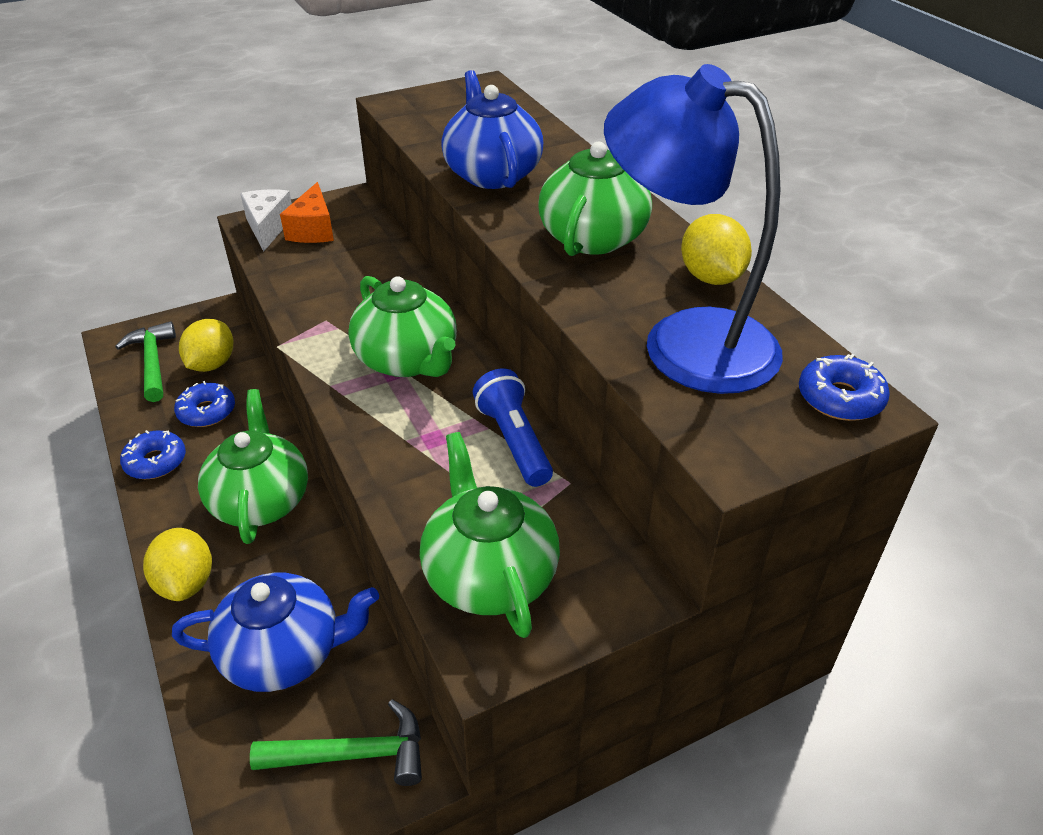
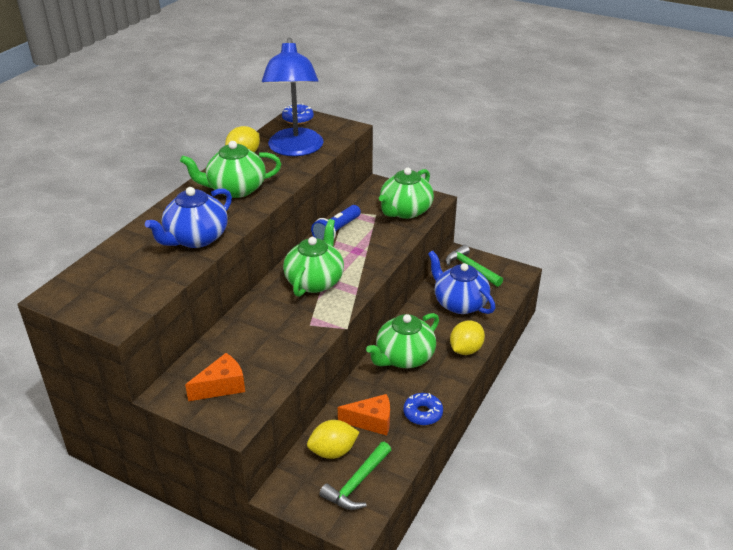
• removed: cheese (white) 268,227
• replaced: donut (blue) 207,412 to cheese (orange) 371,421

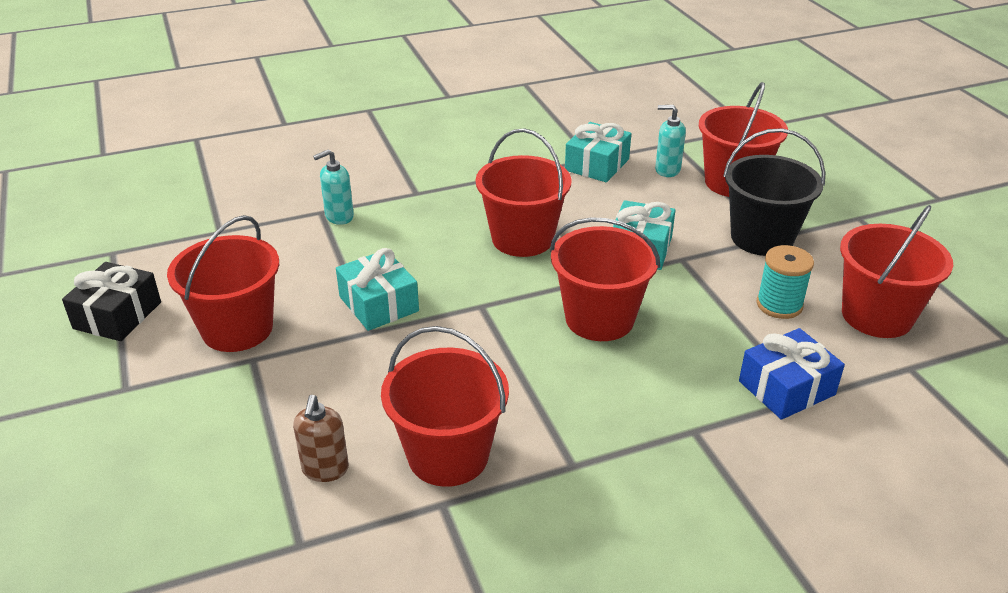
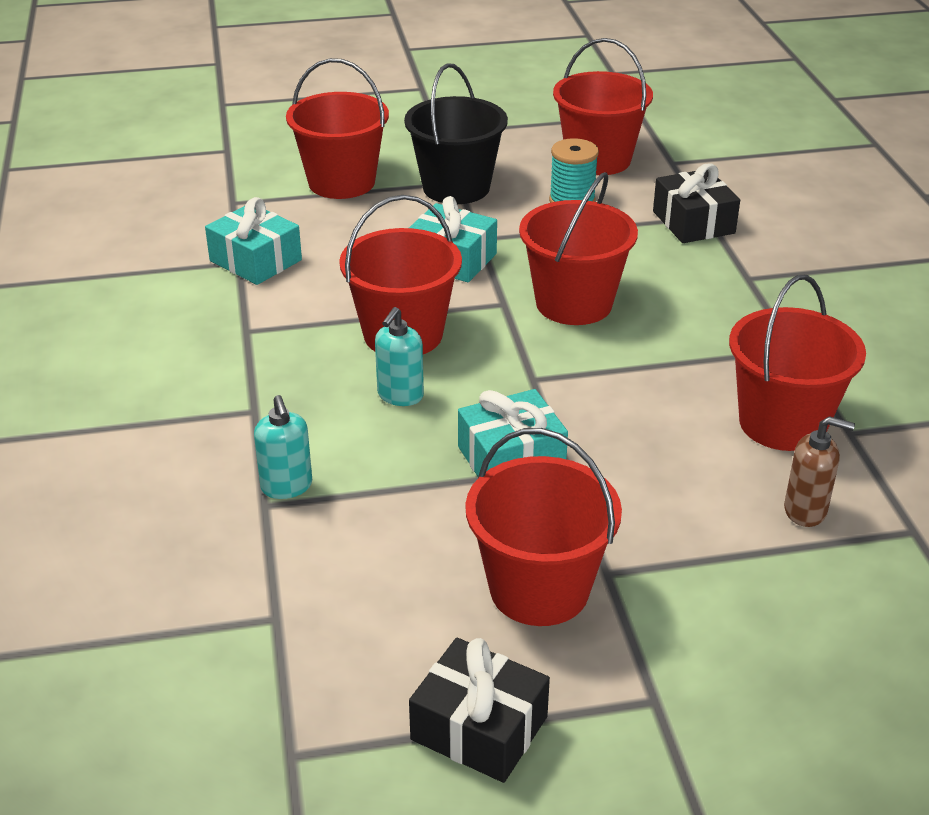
• moved: soap dispenser (turquoise) 667,170 to 400,395
• recoloured: gift (blue) 786,388 to gift (black) 693,222

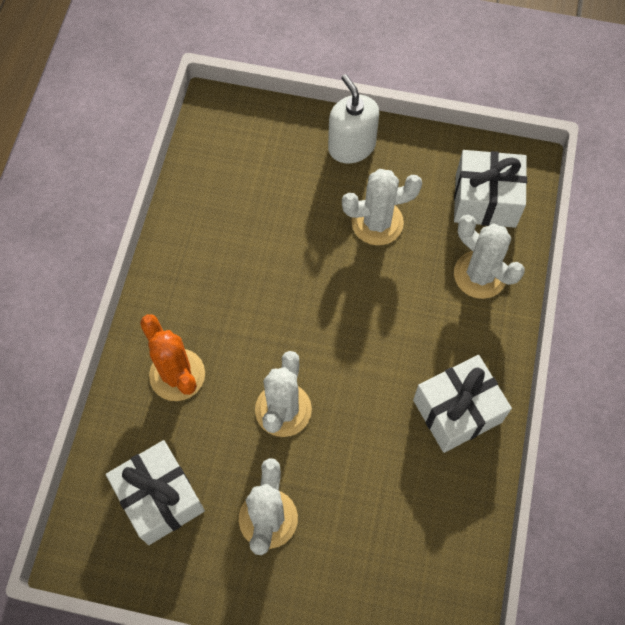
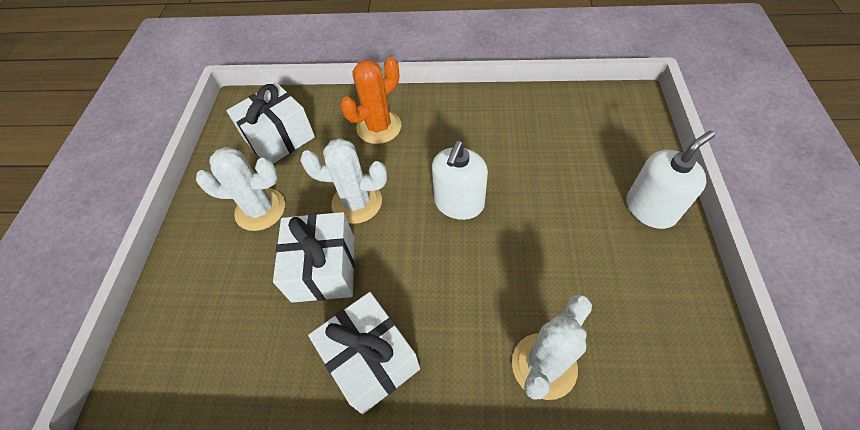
• removed: cactus (white) 377,222
• added: soap dispenser (white) 459,203
• moved: gift (white) 485,200 to 323,268

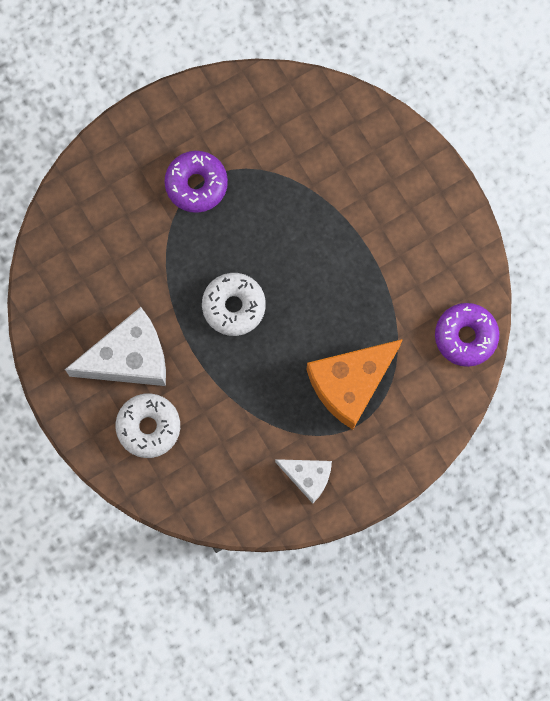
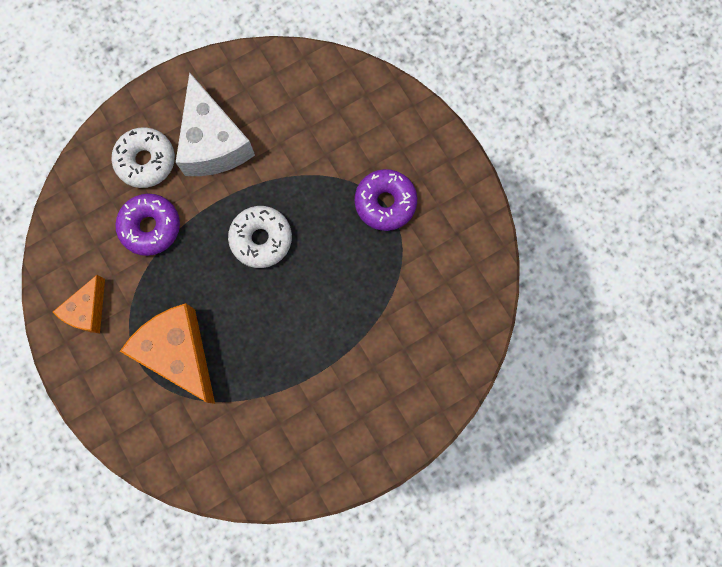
• moved: donut (purple) 465,336 to 150,227
• recoloured: cheese (white) 308,477 to cheese (orange) 87,310

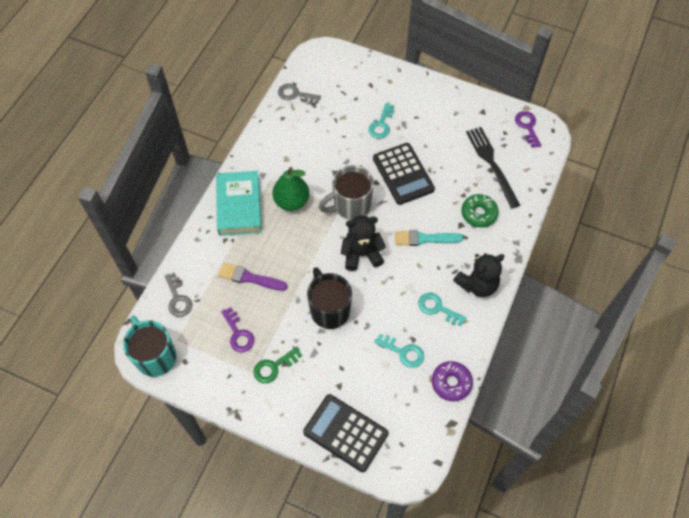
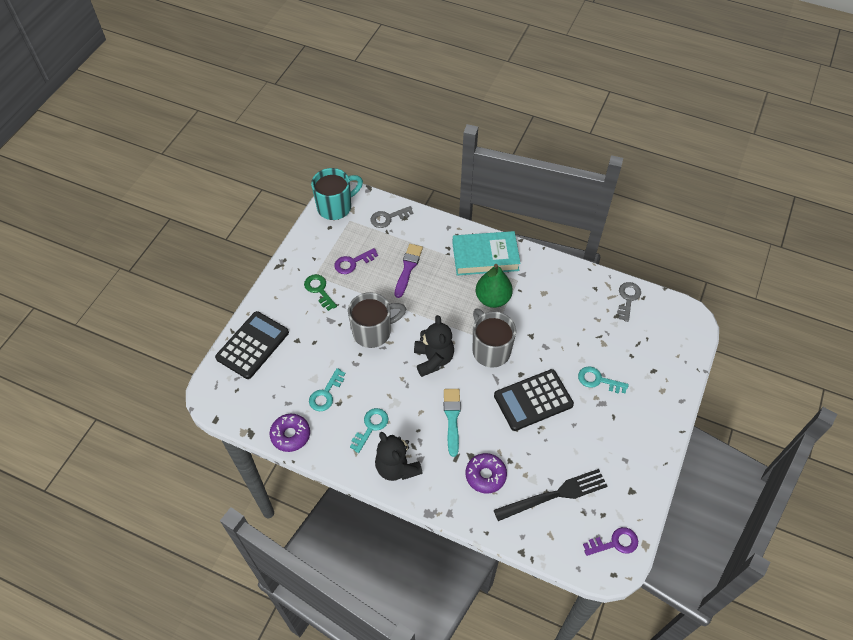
• recoloured: mug (black) 329,309 to mug (grey) 373,332
• recoloured: donut (green) 479,213 to donut (purple) 485,475

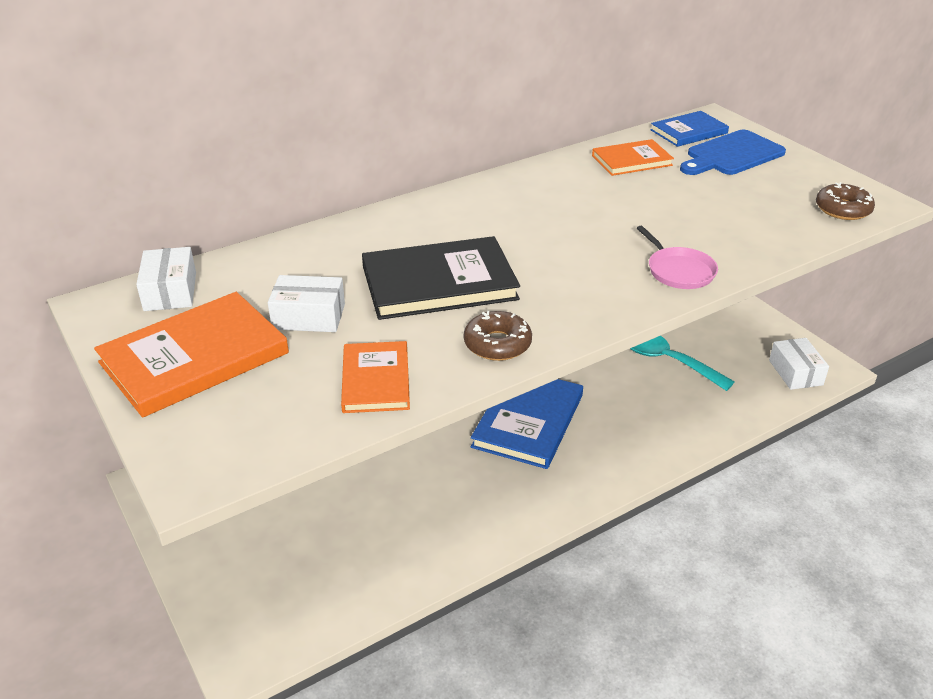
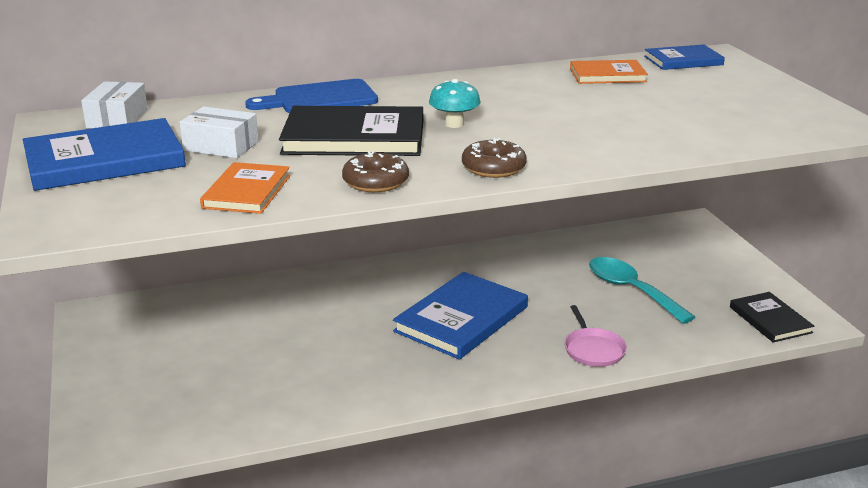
• added: mushroom (turquoise) 454,124
• moved: pan (pink) 678,271 to 593,349
• moved: cutting board (blue) 732,155 to 319,98
• moved: donut (brown) 843,209 to 493,168
• replaced: box (white) 795,372 to book (black) 770,320
• recoloured: book (orange) 194,358 to book (blue) 104,160

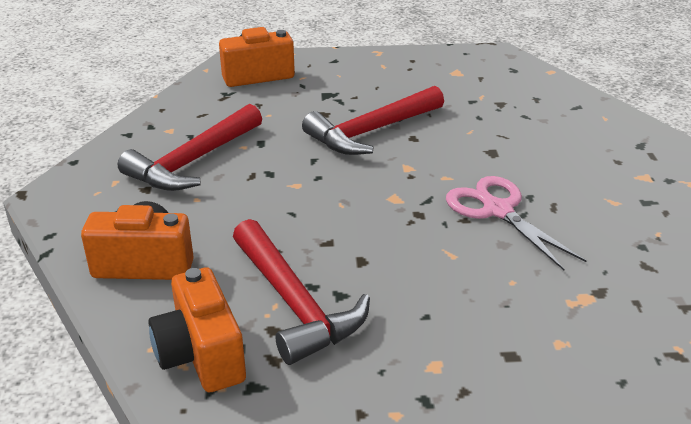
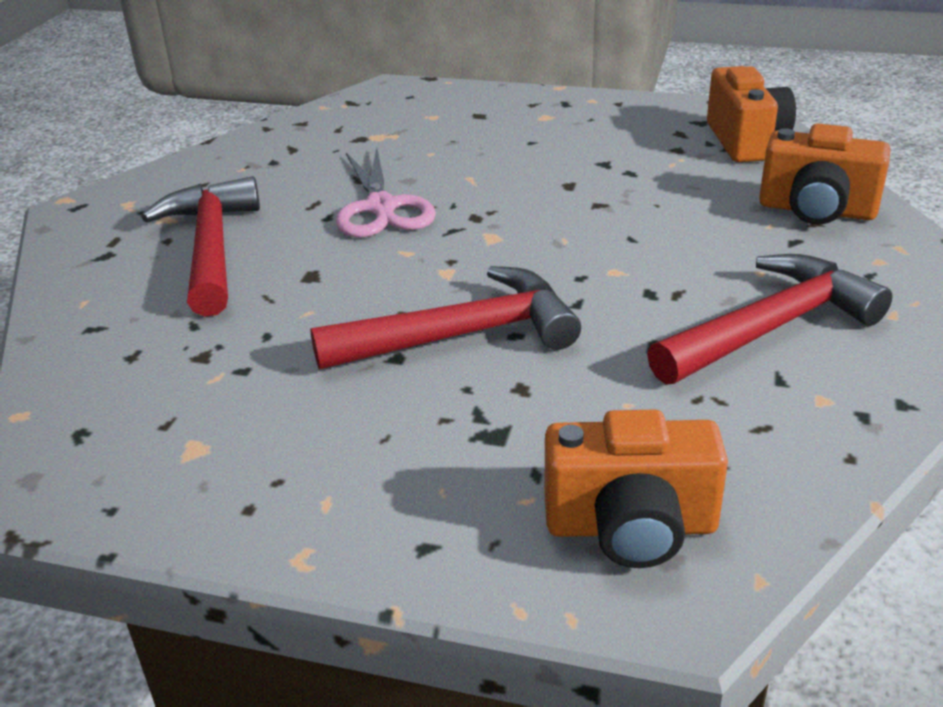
• moved: hammer (red) 295,304 to 211,247

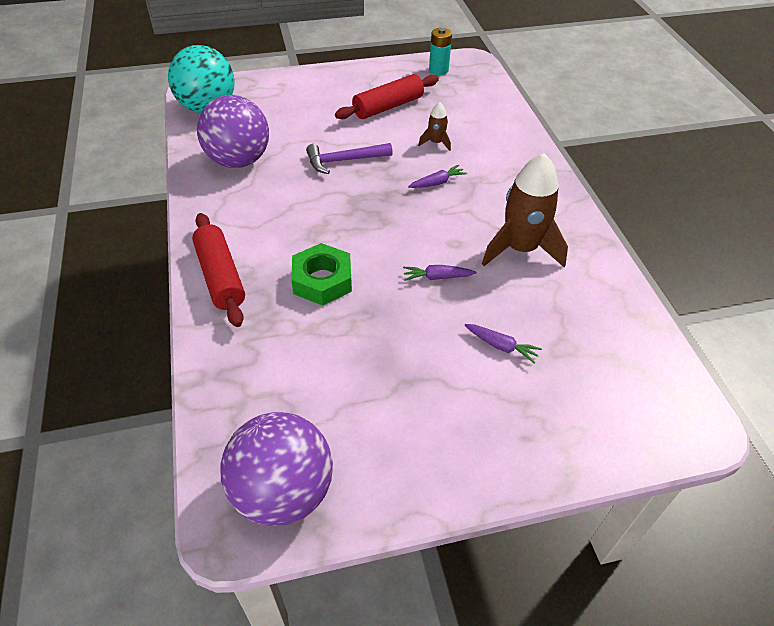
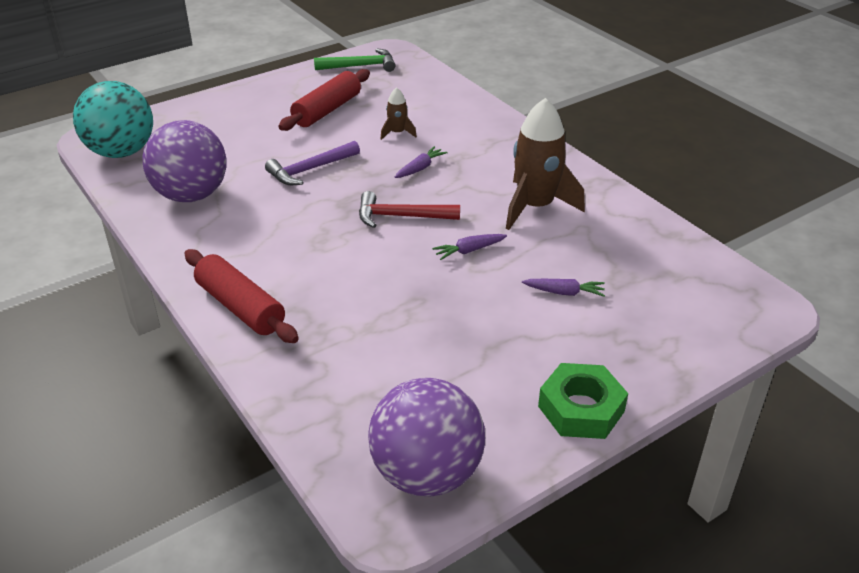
• added: hammer (red) 401,216
• moved: nut (green) 322,280 to 581,409
• replaced: battery (turquoise) 438,70 to hammer (green) 360,66

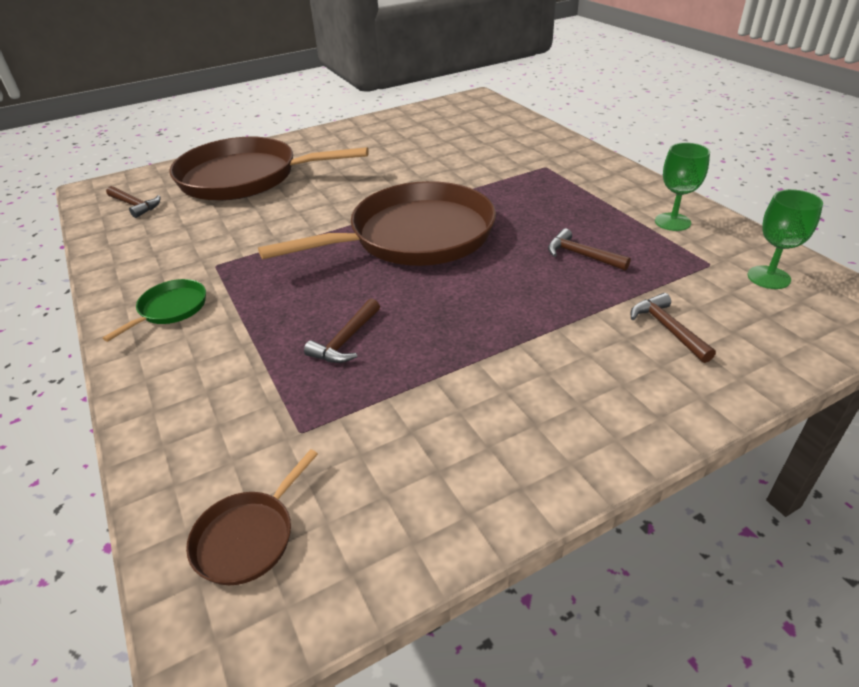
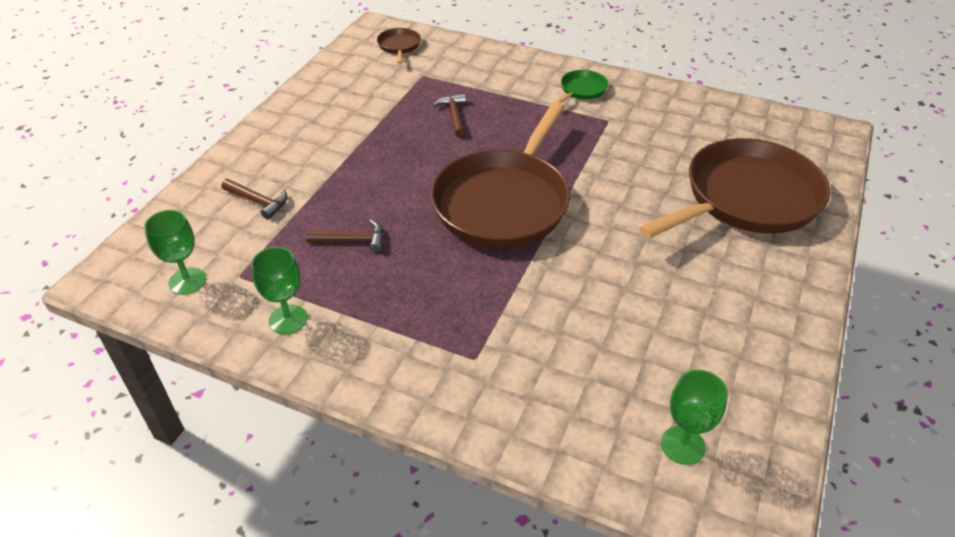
• removed: hammer (brown) 135,205
• added: goblet (green) 683,445
• turned: pan (green) 170,309 = 582,90 135 degrees counterclockwise

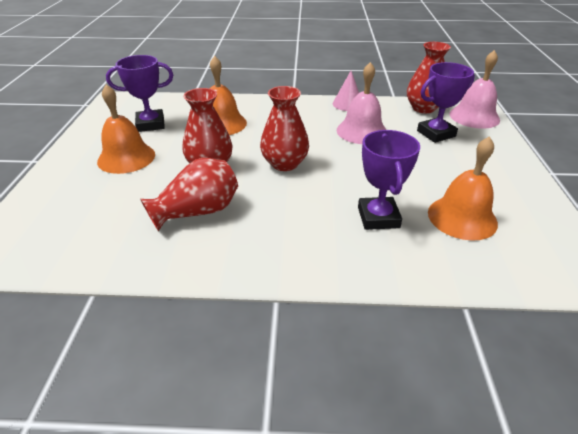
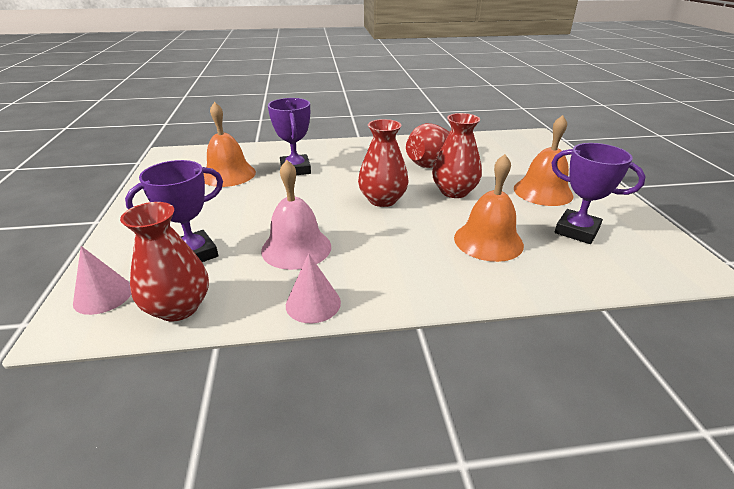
• replaced: bell (pink) 474,116 to cone (pink) 103,295
• turned: trophy (purple) 150,124 = 576,231 60 degrees clockwise

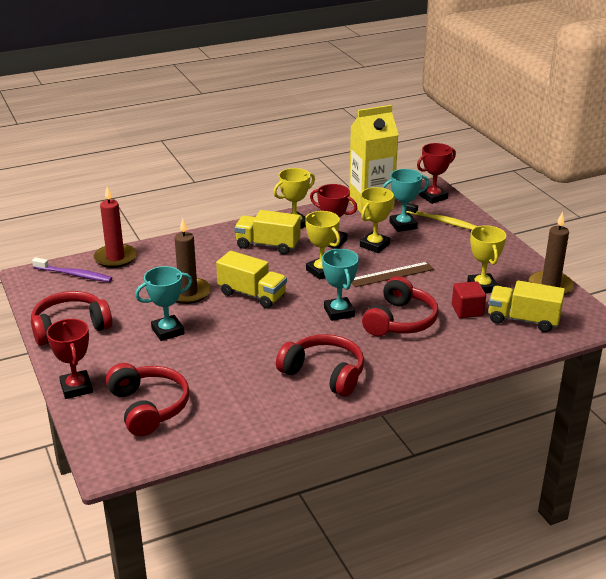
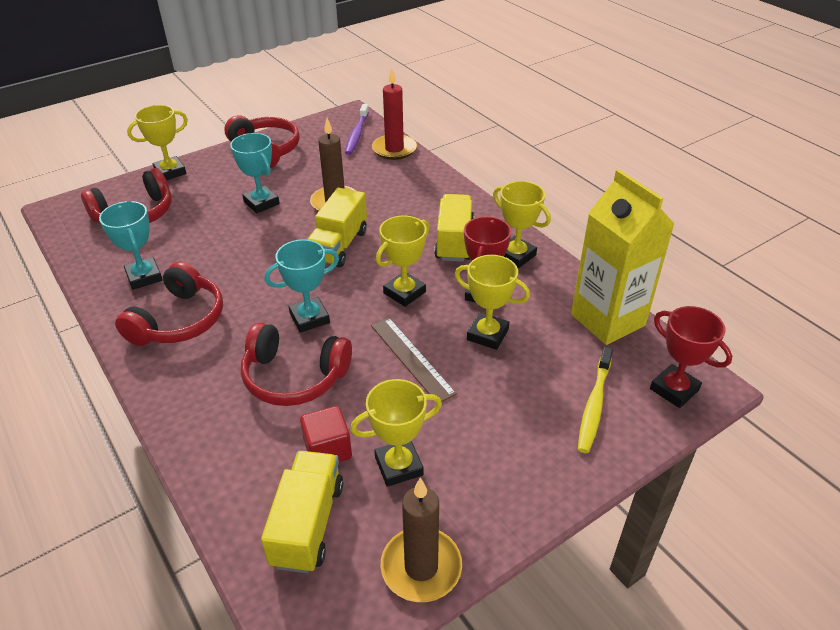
• moved: trophy (turquoise) 403,225 to 144,277
• recoloured: trophy (red) 76,388 to trophy (yellow) 170,172

